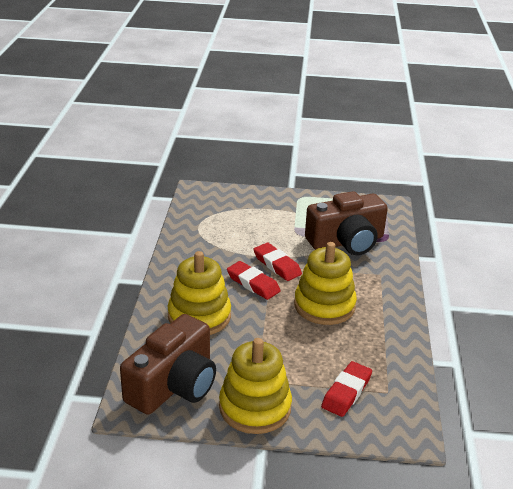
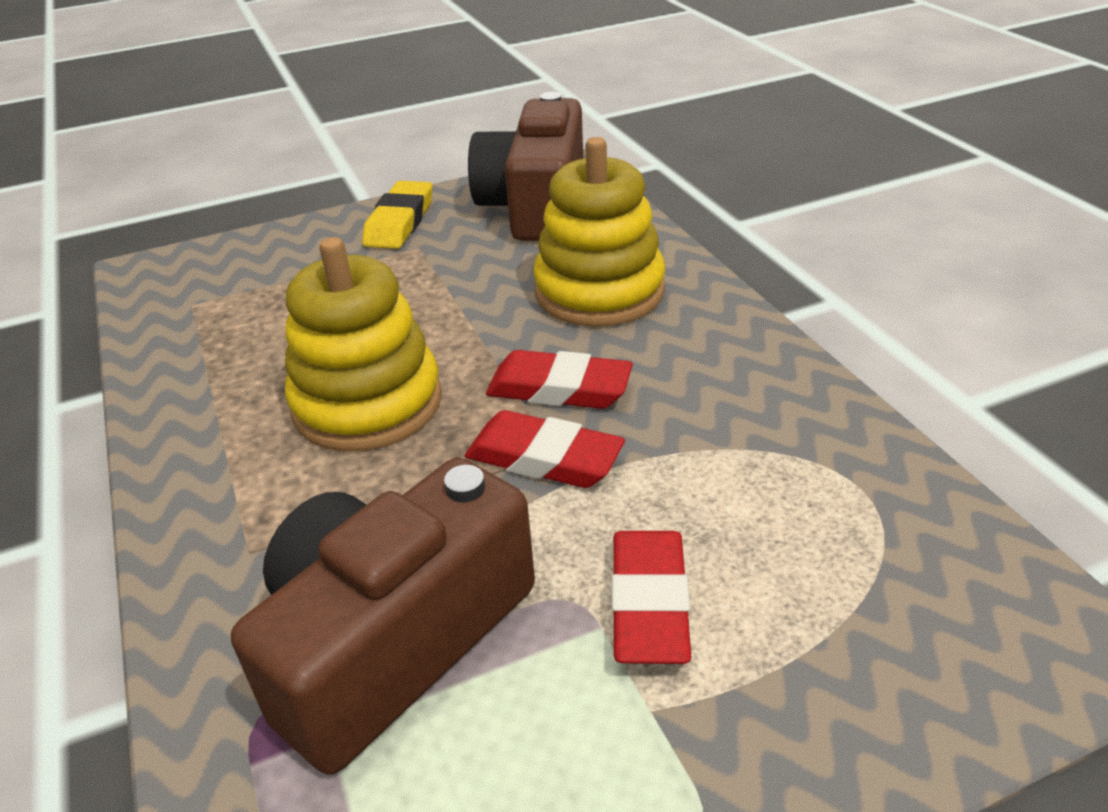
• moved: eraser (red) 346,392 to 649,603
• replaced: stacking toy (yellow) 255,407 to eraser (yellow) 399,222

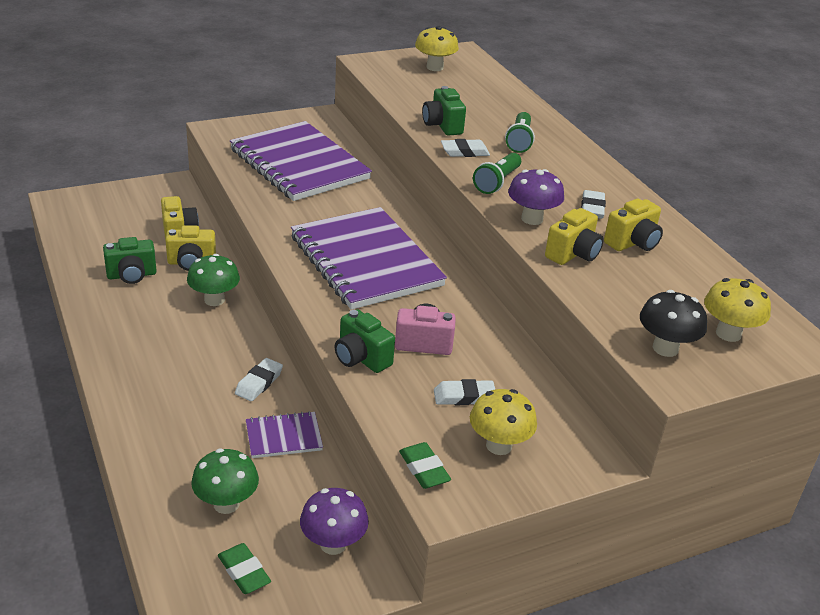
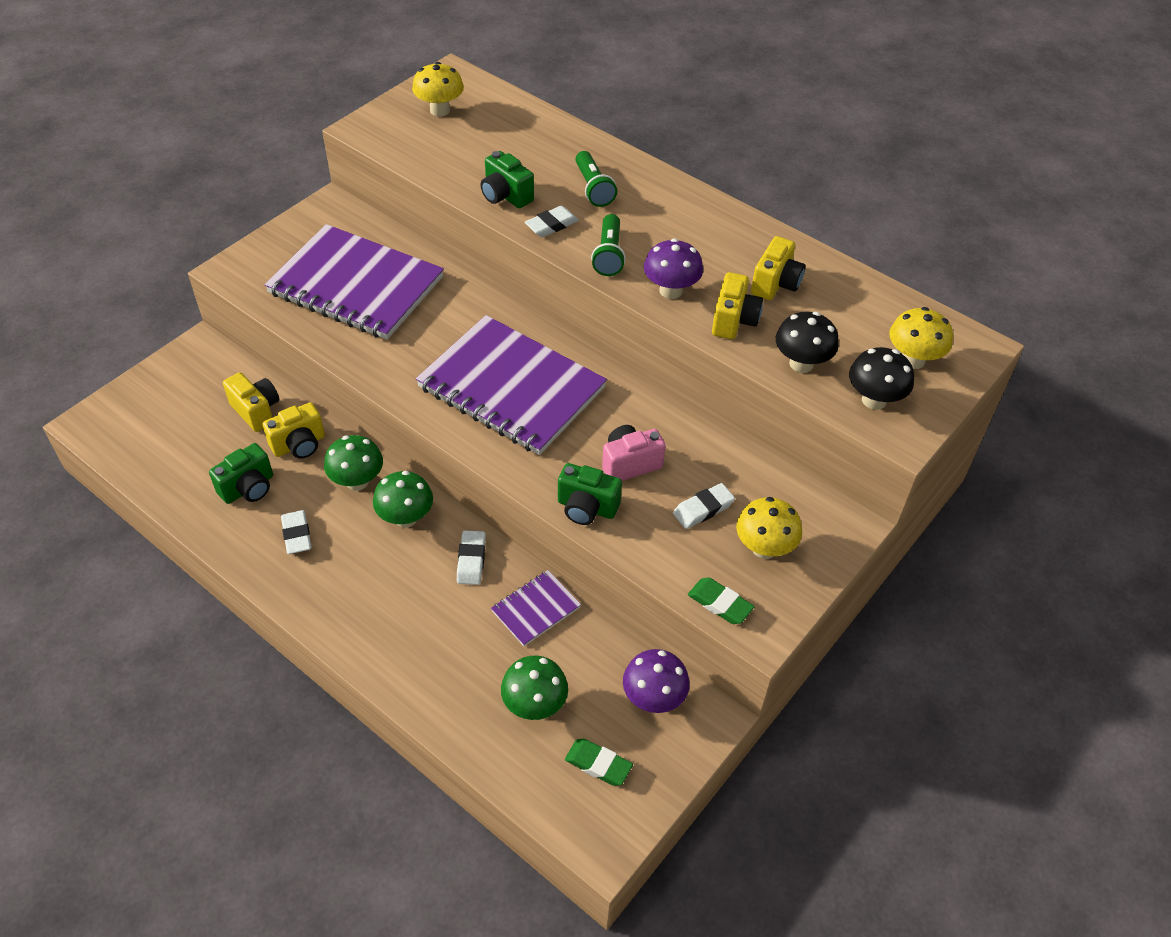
• added: mushroom (green) 406,518
• added: mushroom (black) 801,363
• moved: eraser (white) 592,208 to 297,535

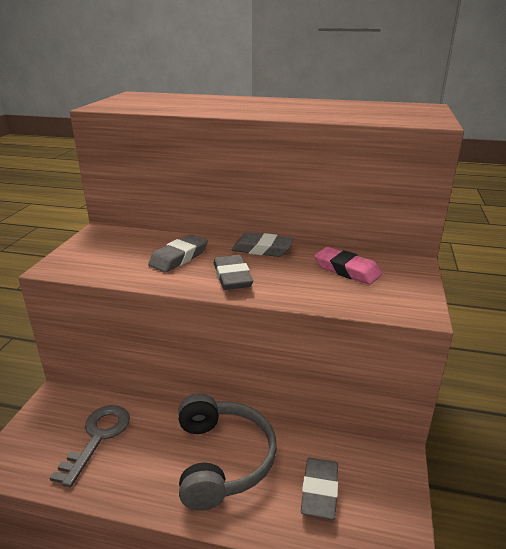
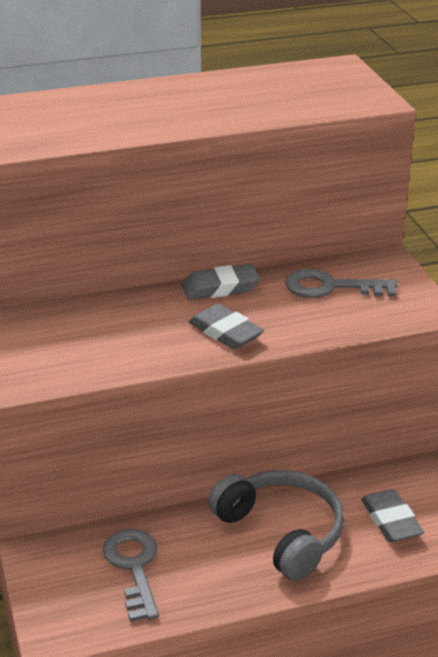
• removed: eraser (grey) 179,258
• replaced: eraser (pink) 347,270 to key (grey) 331,287

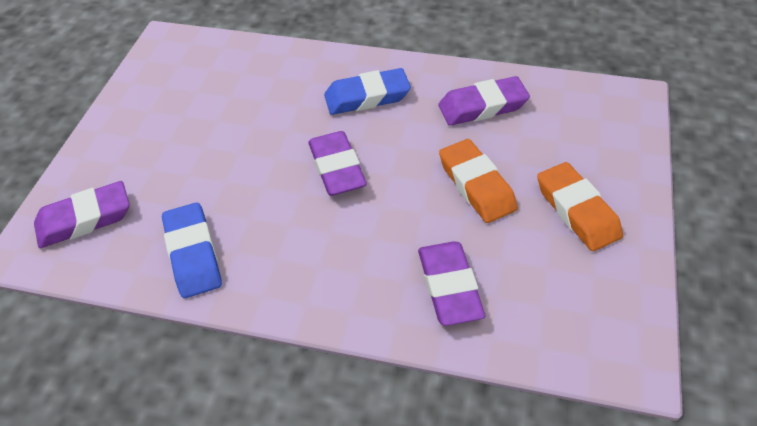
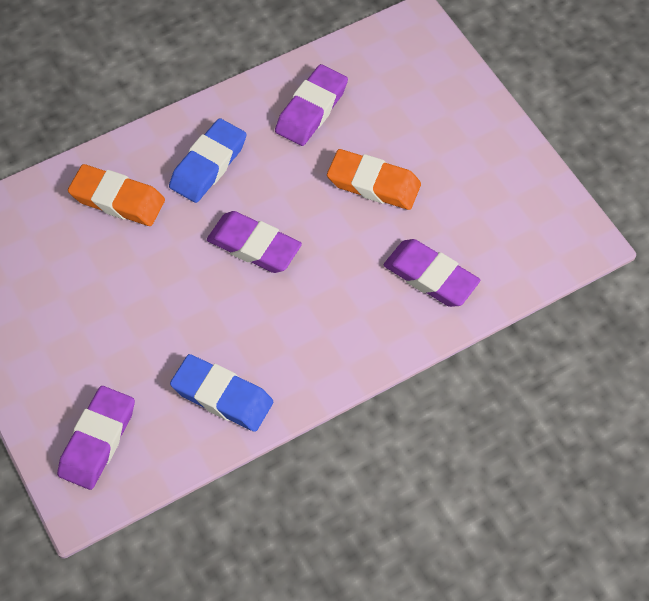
• moved: eraser (orange) 577,211 to 117,200

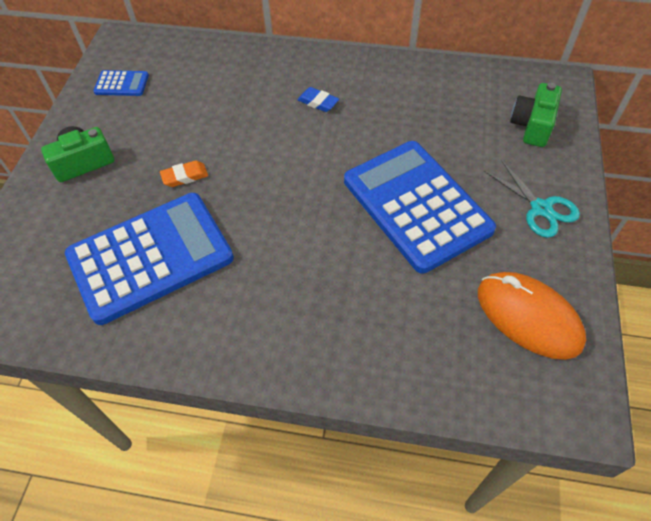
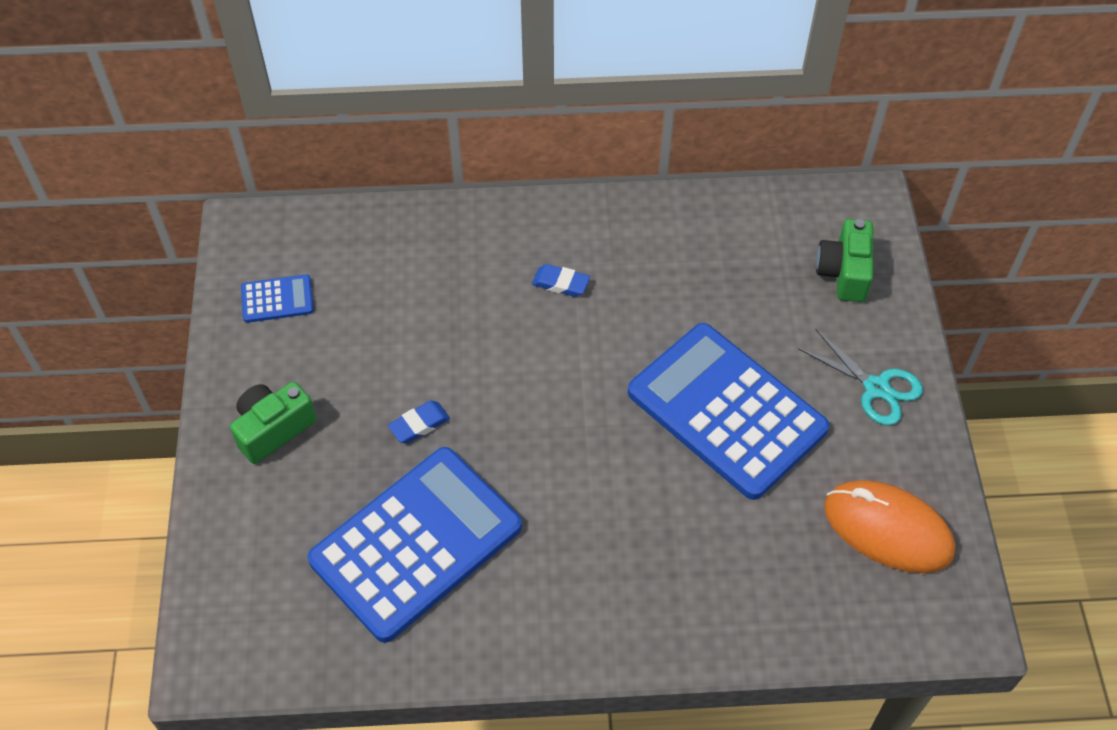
• recoloured: eraser (orange) 185,176 to eraser (blue) 419,424

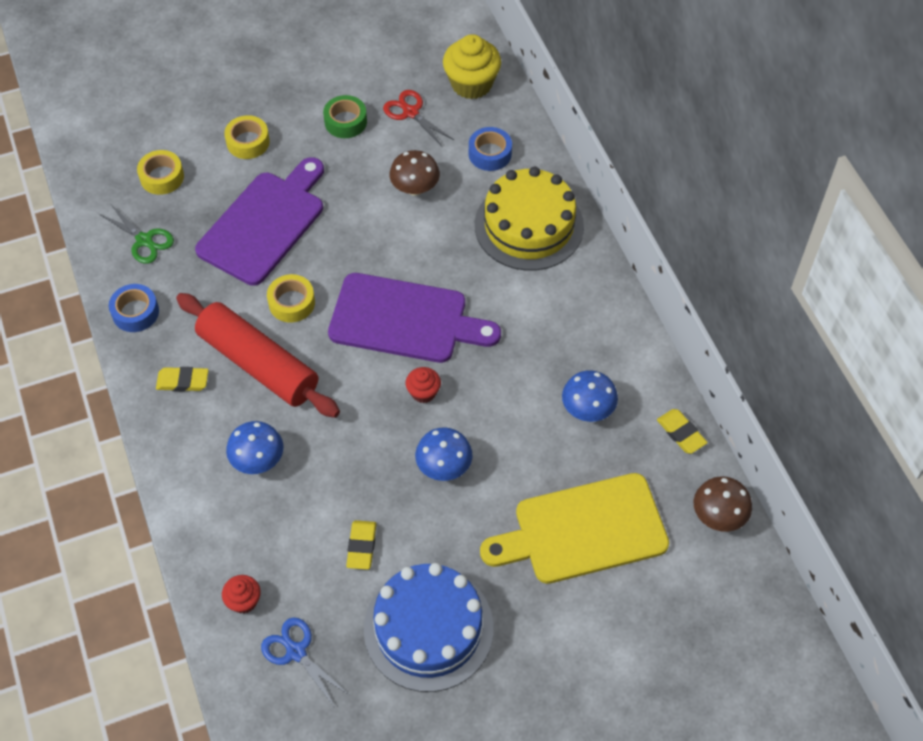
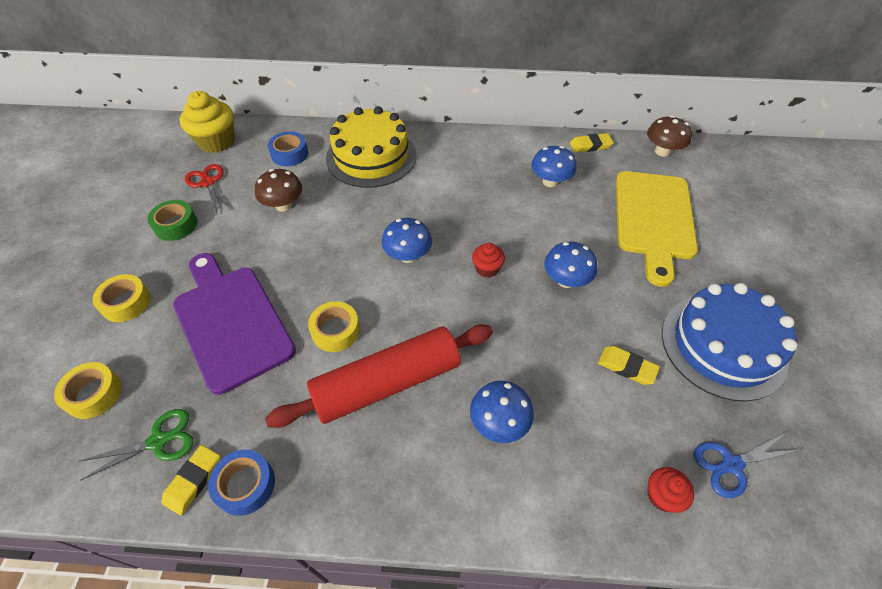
• moved: eraser (yellow) 183,381 to 193,480
• replaced: cutting board (purple) 405,319 to mushroom (blue) 408,256
• turned: scissors (red) 410,112 = 208,183 75 degrees clockwise

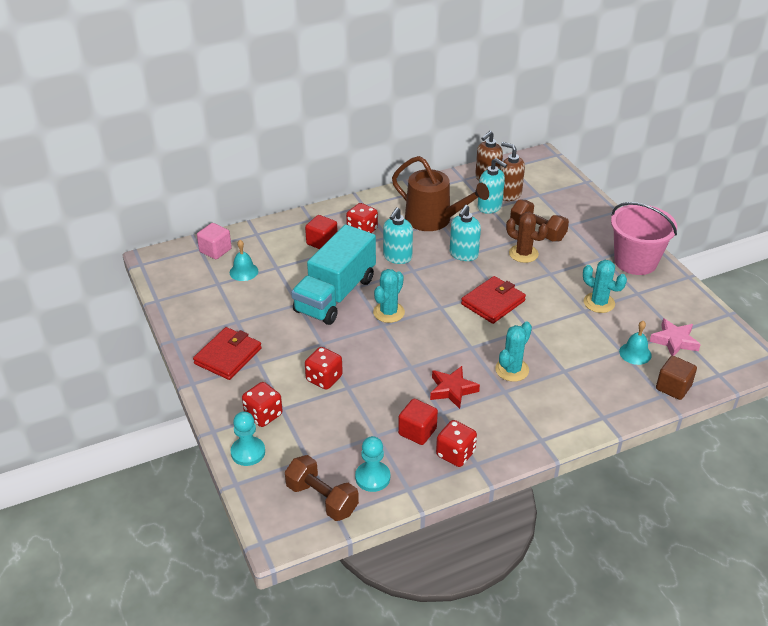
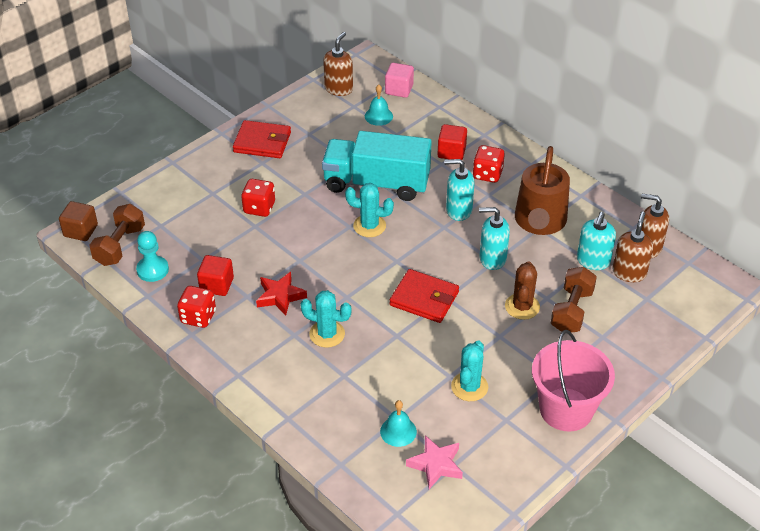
• removed: pawn (turquoise) 248,452
• removed: dice (red) 263,415
• added: soap dispenser (brown) 339,89
• moved: cube (brown) 673,387 to 80,231

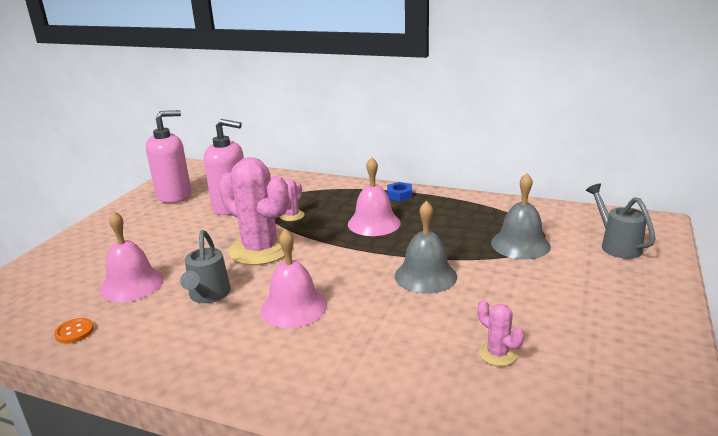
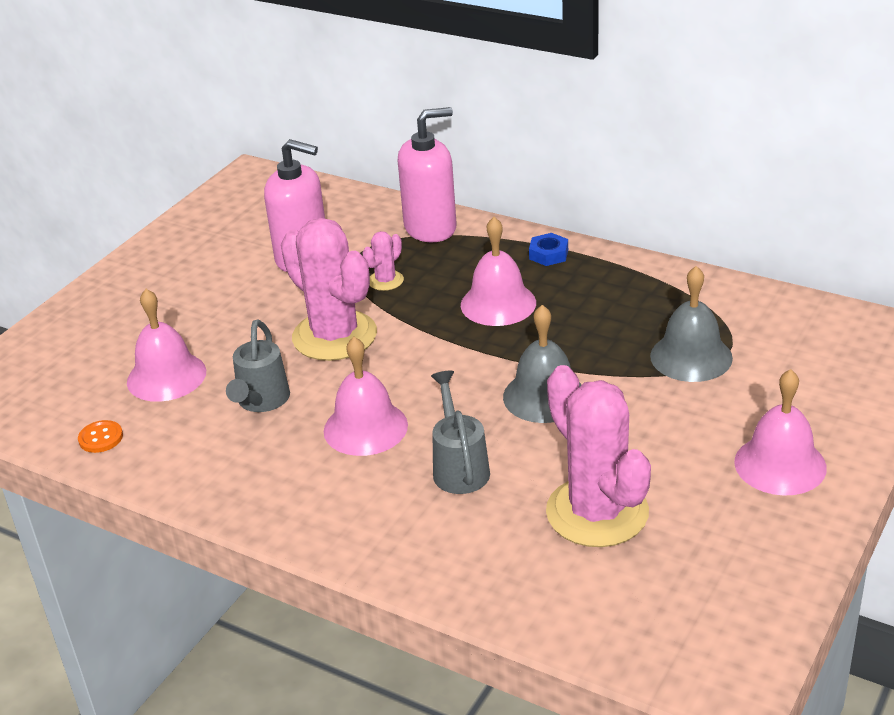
• added: bell (pink) 780,464
• moved: soap dispenser (pink) 174,195 to 430,228
• moved: watering can (grey) 617,245 to 459,467
• resized: cactus (pink) 497,354 = 597,512 x2.24

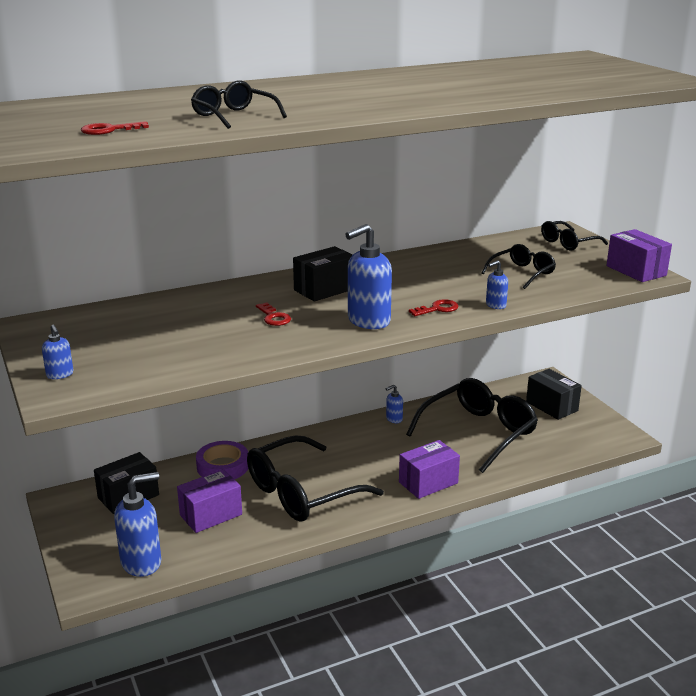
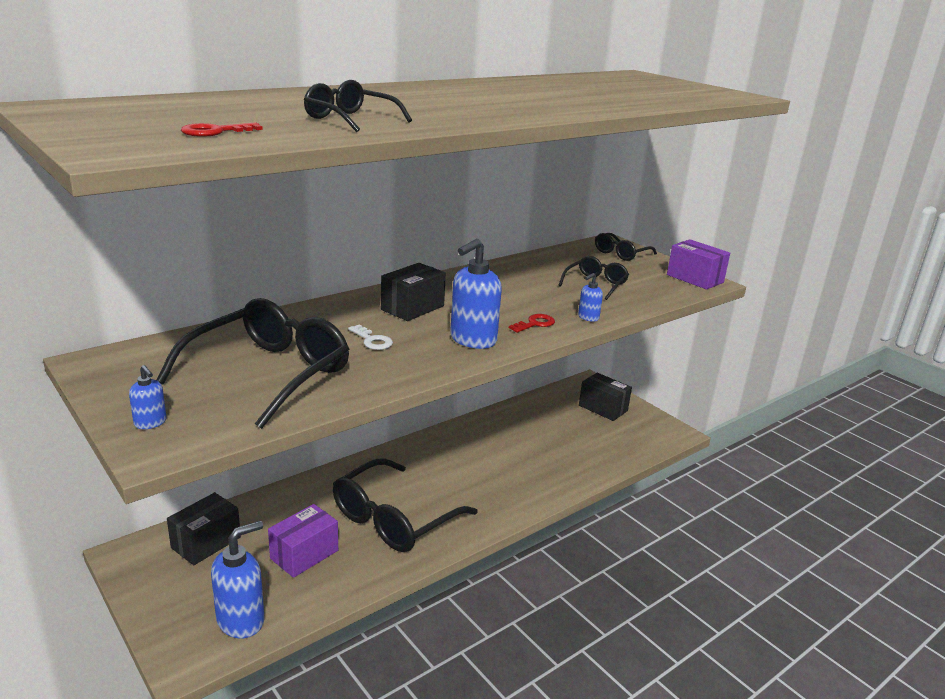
• removed: tape (purple) 223,466
• removed: soap dispenser (blue) 394,419
• removed: box (purple) 428,483
• moved: glasses (black) 478,432 to 269,374
• recoloured: key (red) 273,317 to key (white) 372,340

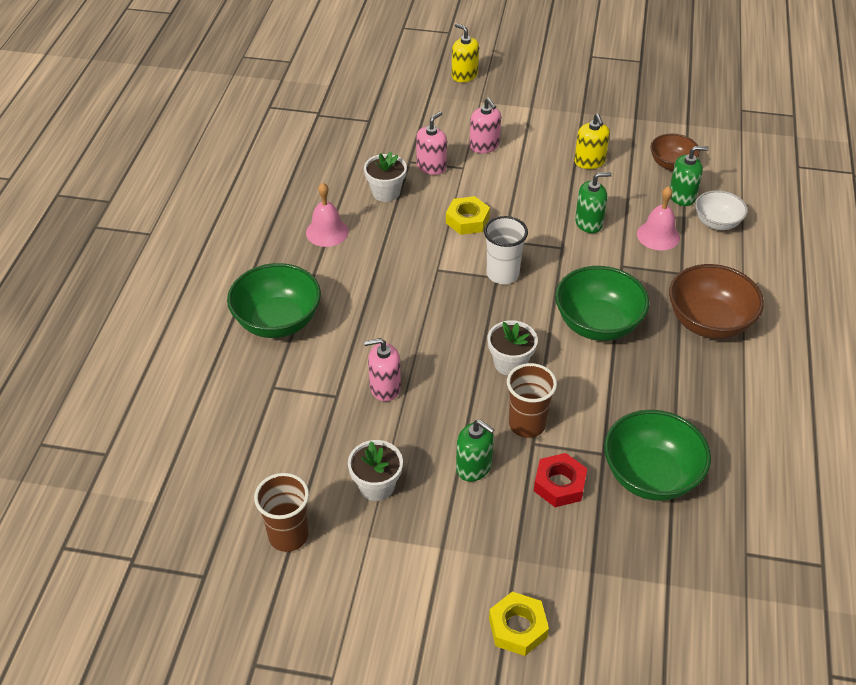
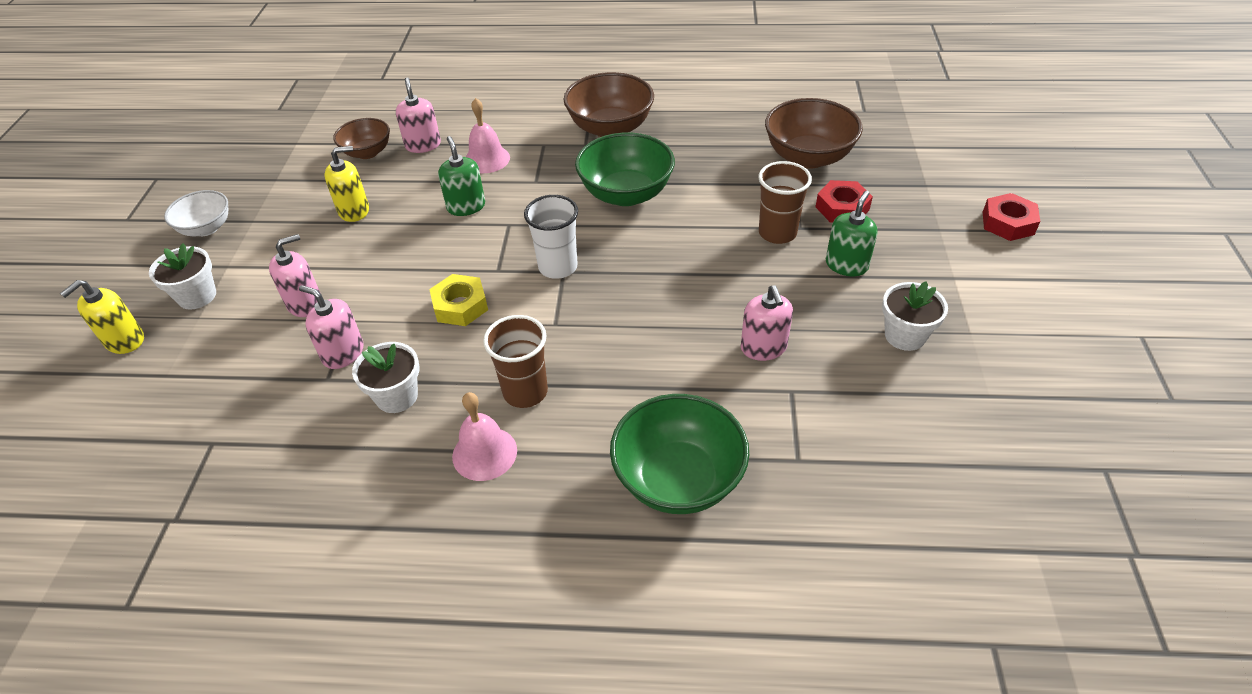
• moved: cup (brown) 288,535 to 525,392
• moved: flower pot (white) 510,363 to 197,296
• moved: bowl (white) 717,223 to 206,228
• recoloured: nut (yellow) 517,627 to nut (red) 1008,223
• recoloured: bowl (green) 650,476 to bowl (brown) 808,157
• recoloured: soap dispenser (green) 682,196 to soap dispenser (pink) 423,145

